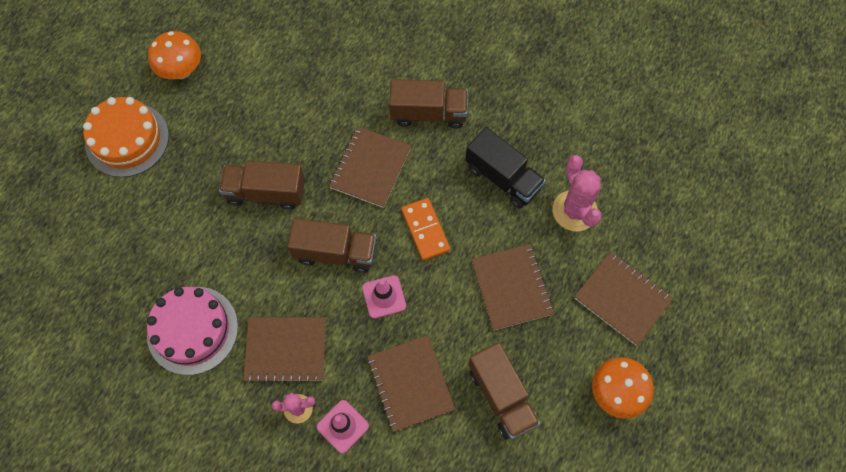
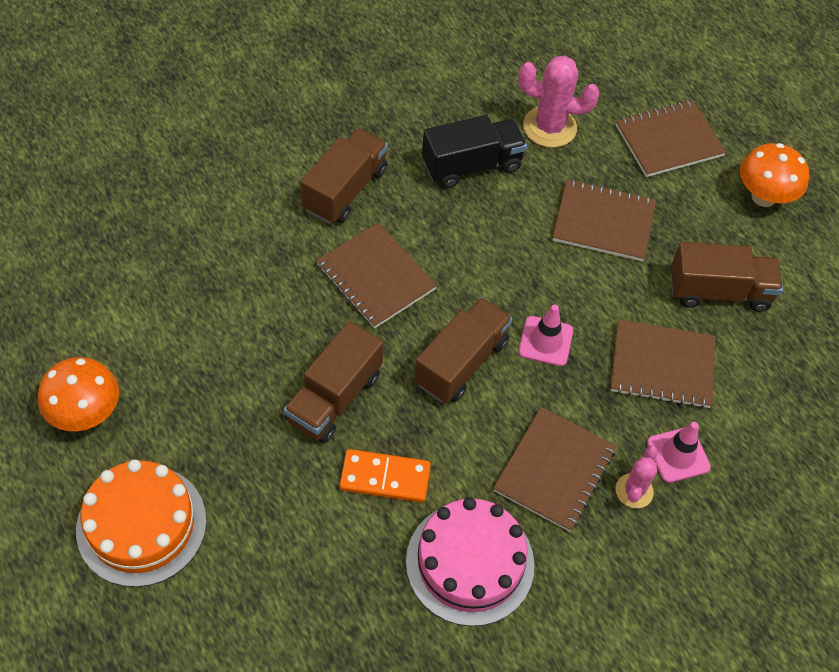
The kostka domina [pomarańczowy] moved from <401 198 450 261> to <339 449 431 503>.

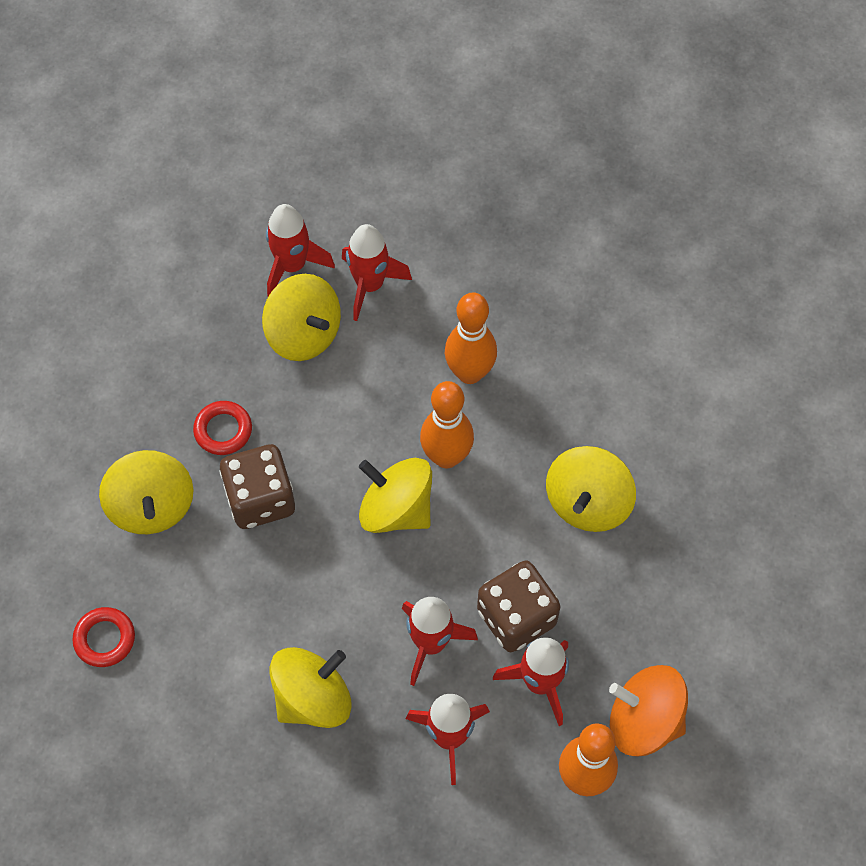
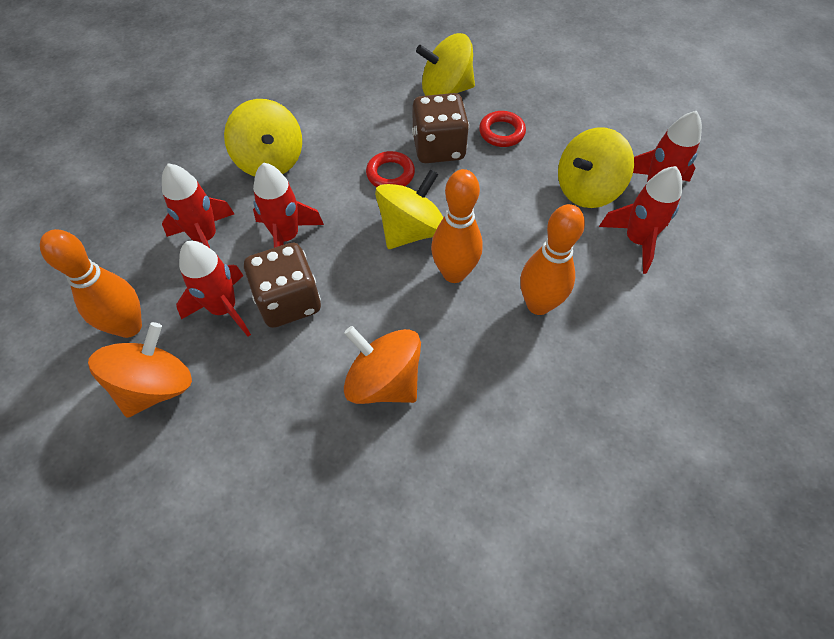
The pierścień [czerwony] moved from <72 607 135 667> to <366 151 415 187>.
The bączek [żółty] at <546 446 636 532> became the bączek [pomarańczowy] at <344 326 421 404>.

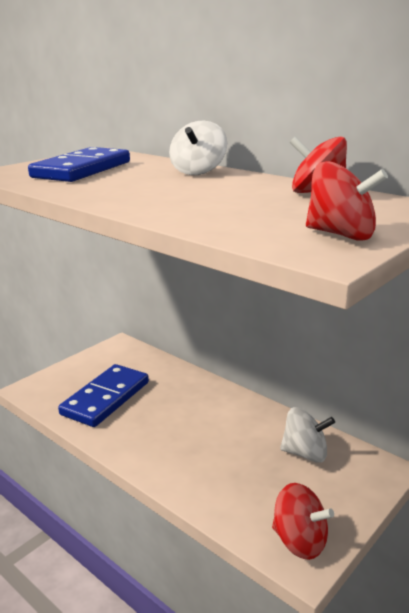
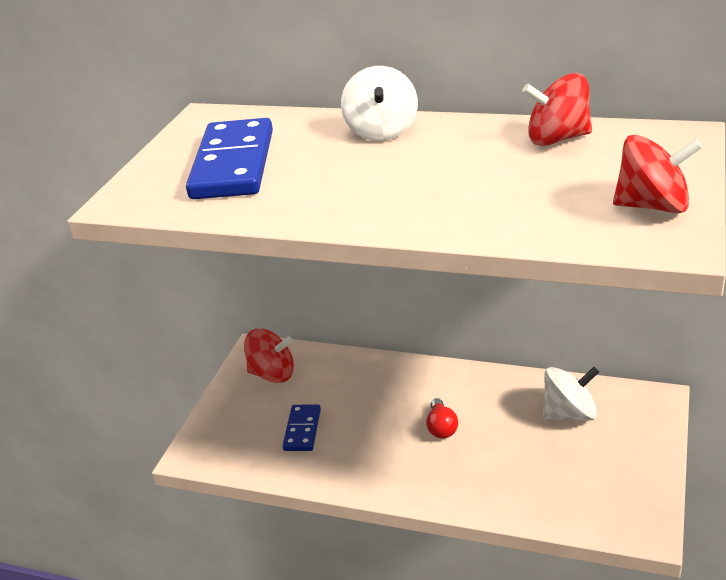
The kostka domina [niebieski] at <58 364 149 427> changed to 0.52 times the size.
The bączek [czerwony] moved from <272 483 334 560> to <244 329 294 383>.
The żarówka [czerwony] at <426 398 458 439> appeared.

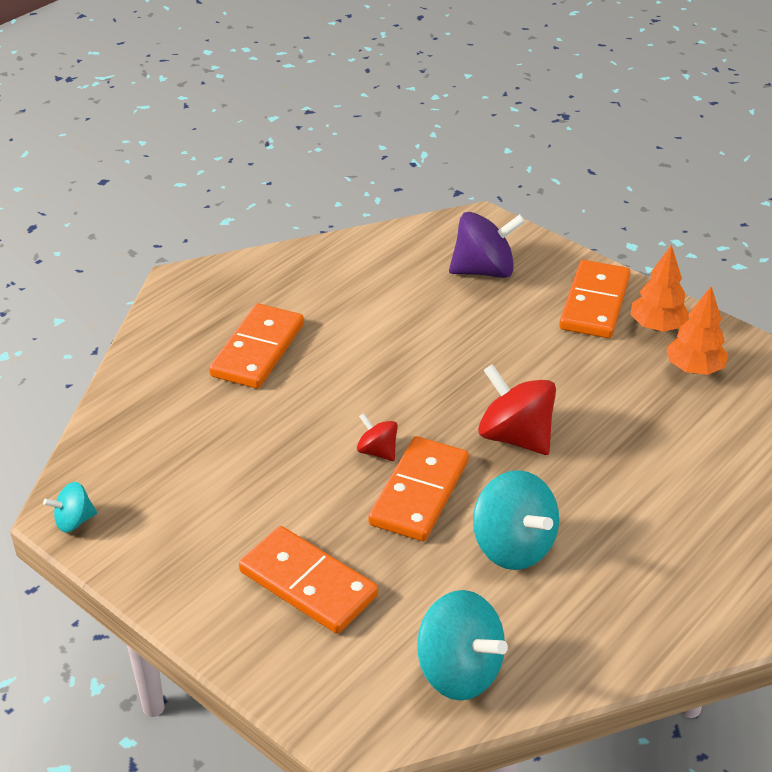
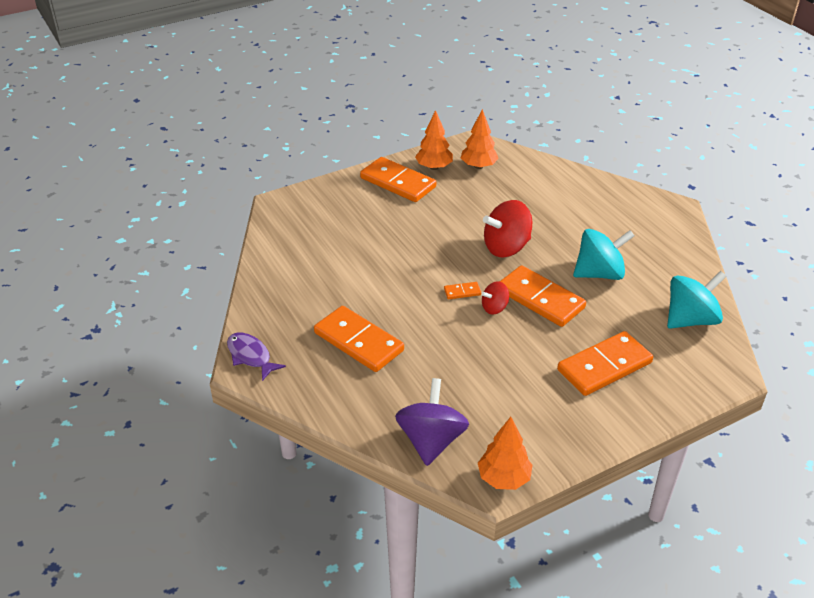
The bączek [turkusowy] at <43 482 97 532> was replaced by the drzewko [pomarańczowy] at <478 417 533 490>.
The bączek [fioletowy] moved from <449 212 525 278> to <395 378 469 466>.
The ryba [fioletowy] at <227 333 286 381> appeared.
The kostka domina [pomarańczowy] at <444 282 481 299> appeared.

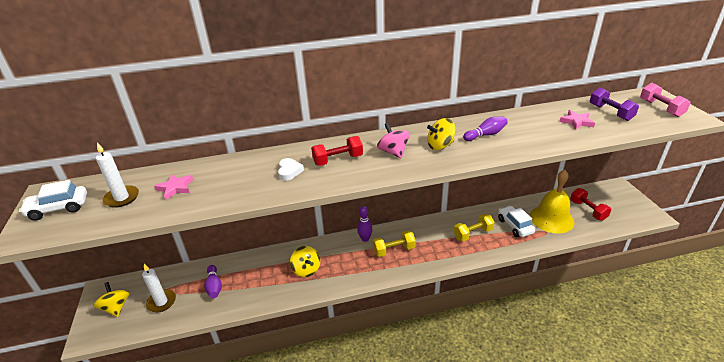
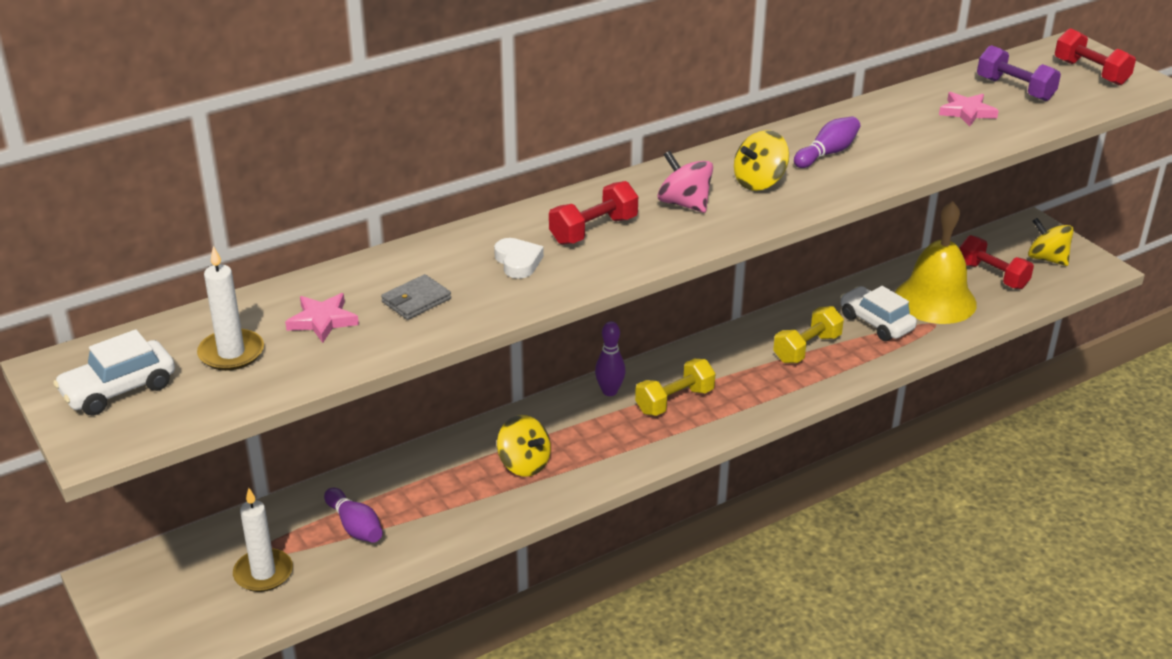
The bączek [żółty] moved from <93 282 129 317> to <1028 218 1074 266>.
The hantel [różowy] at <640 83 690 117> became the hantel [czerwony] at <1055 28 1136 85>.
The portfel [szary] at <381 274 451 320> appeared.

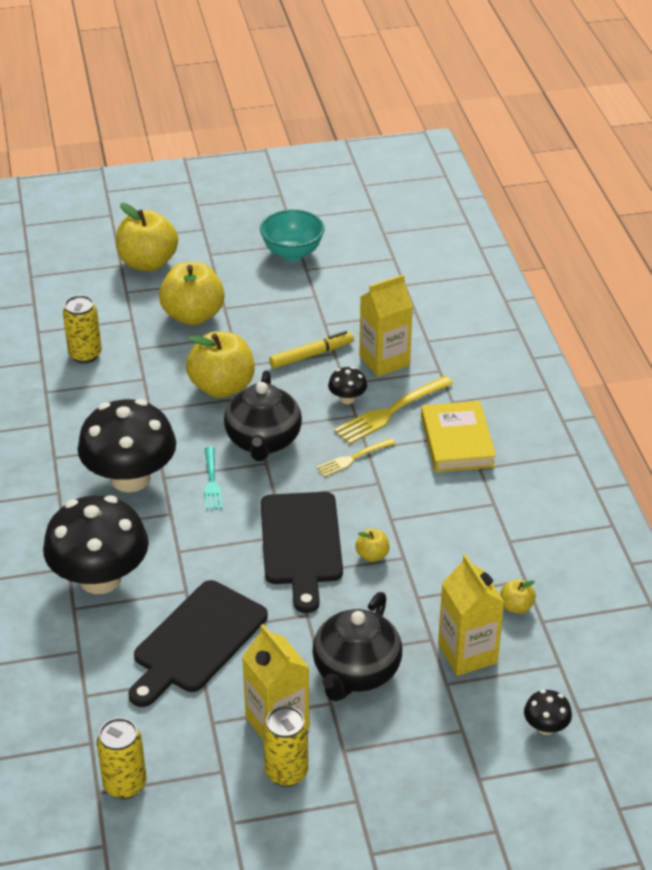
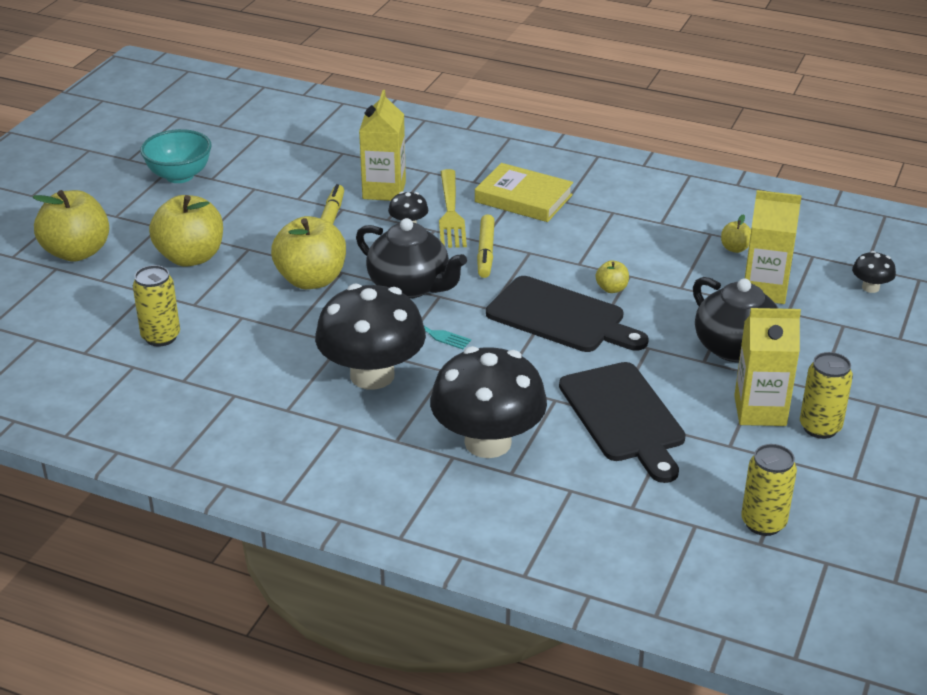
The widelec [żółty] at <316 438 396 477> was replaced by the flamaster [żółty] at <477 214 495 278>.

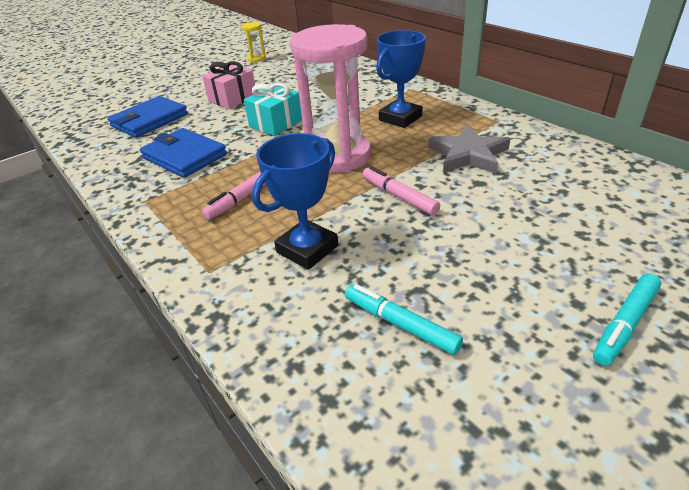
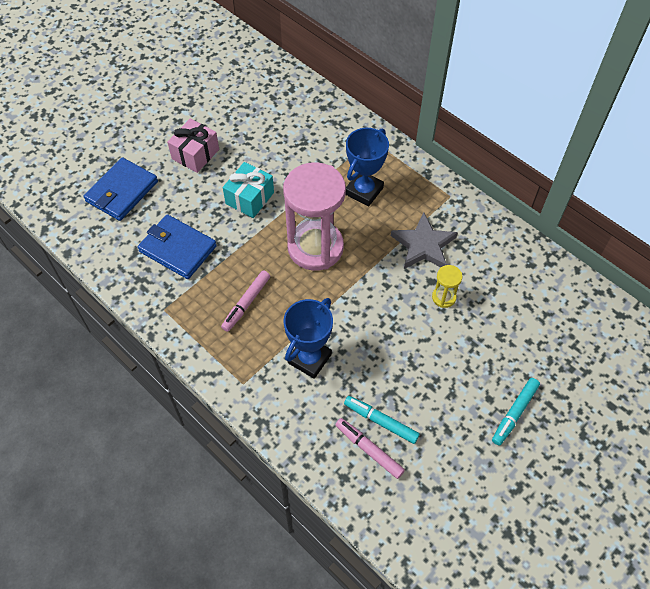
The klepsydra [żółty] moved from <241 22 266 62> to <432 265 462 308>.
The flamaster [różowy] moved from <363 166 440 215> to <335 418 405 479>.

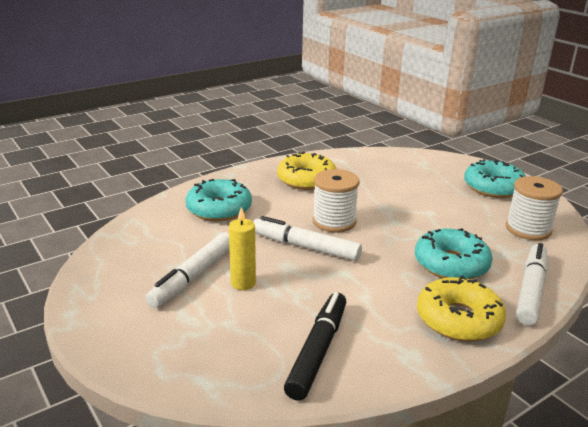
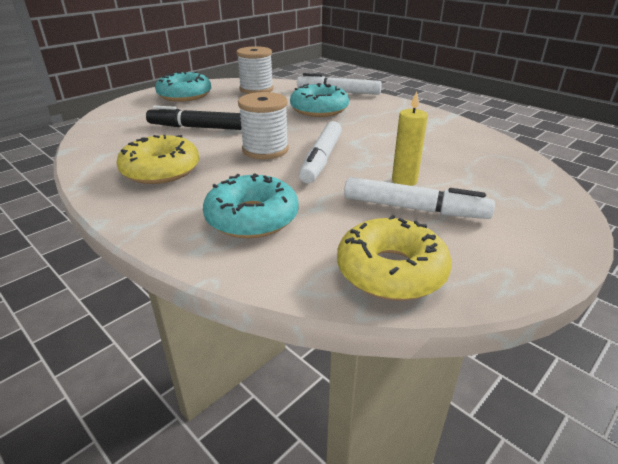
The flamaster [czarny] moved from <284 292 346 401> to <146 106 242 130>.
The donut [żółty] moved from <417 276 506 342> to <337 215 452 300>.

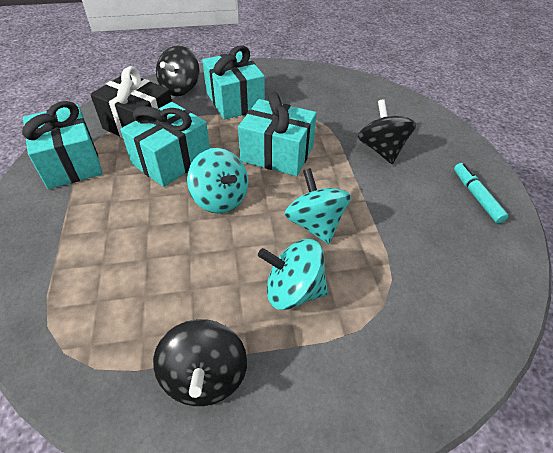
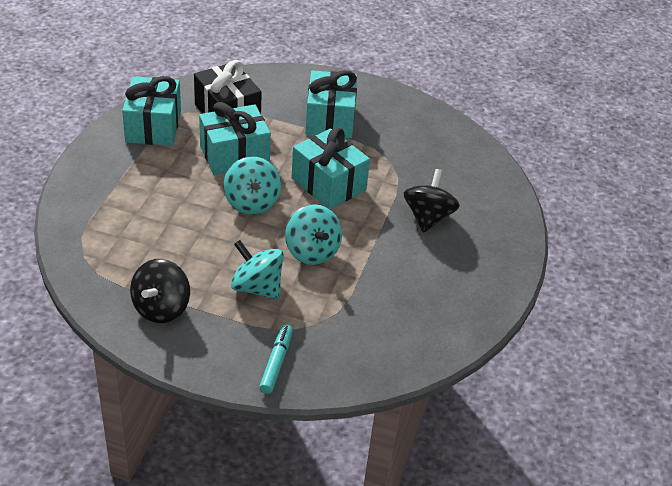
The bączek [czarny] at <156 45 200 96> disappeared.
The bączek [turkusowy] at <284 168 351 244> turned 150 degrees clockwise.
The flamaster [turkusowy] moved from <454 163 509 223> to <259 324 293 394>.

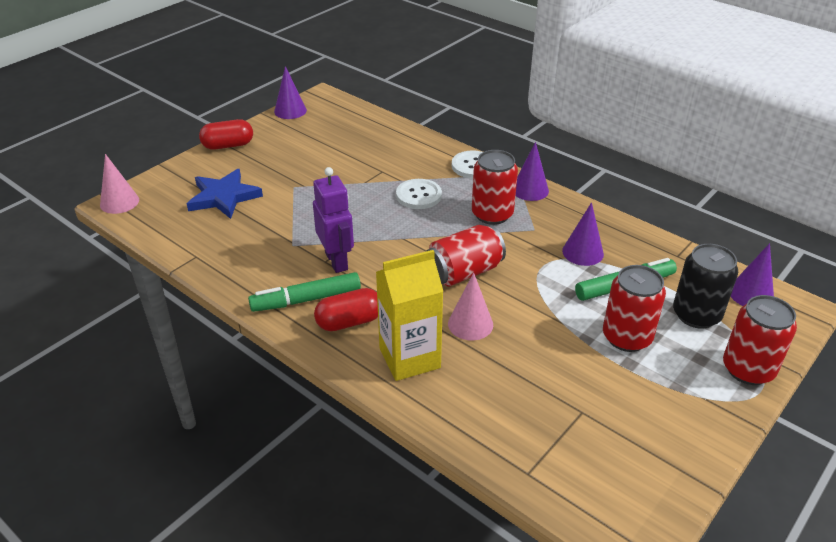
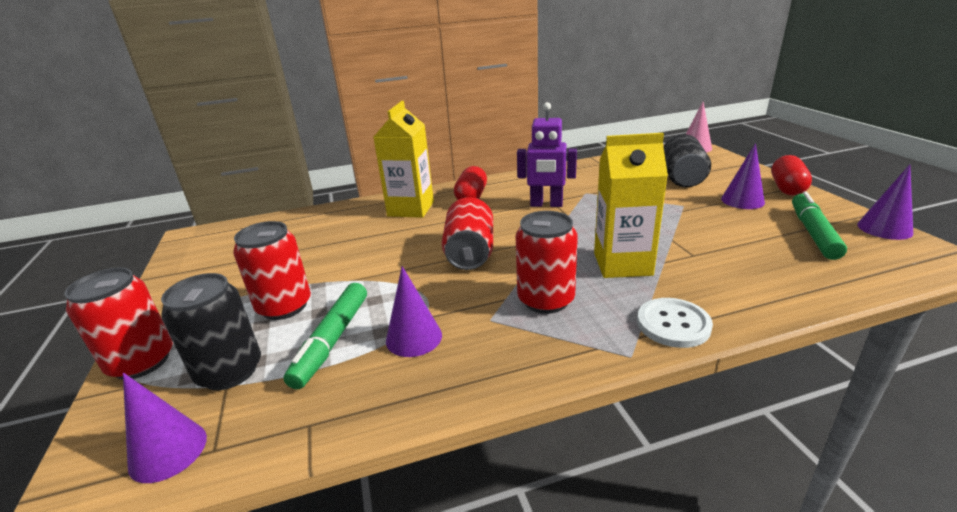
The gwiazda [niebieski] at <187 169 263 219> was replaced by the puszka [czarny] at <663 134 711 187>.
The flamaster [zielony] moved from <248 272 361 312> to <792 192 847 260>.
The guzik [biały] at <396 179 442 209> was replaced by the karton mleka [żółty] at <594 133 668 278>.
The stożek [różowy] at <448 273 493 340> disappeared.
The stożek [fioletowy] moved from <516 142 549 201> to <721 143 765 209>.

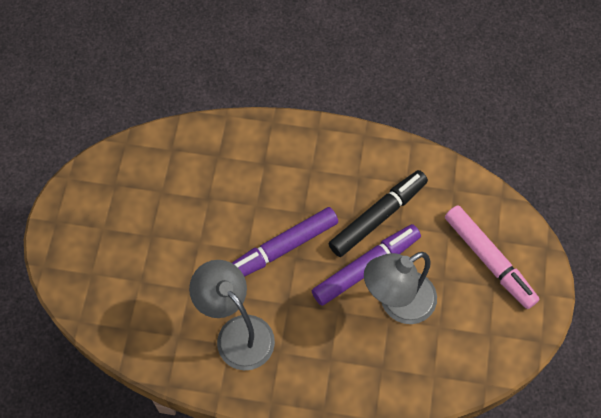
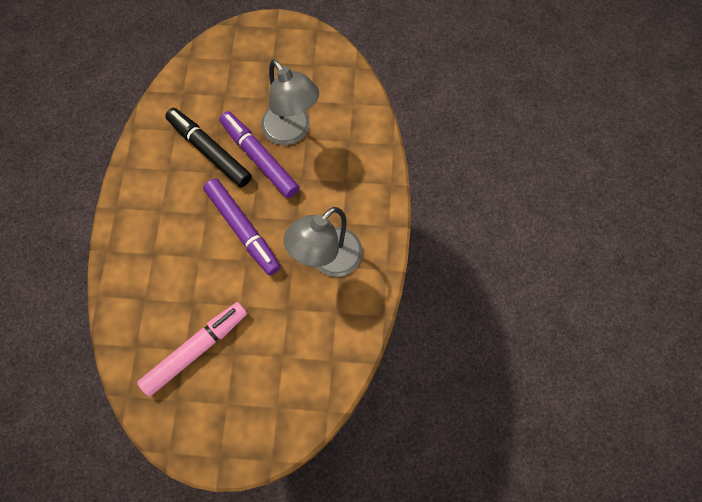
The flamaster [różowy] moved from <445 205 539 309> to <137 302 247 397>.

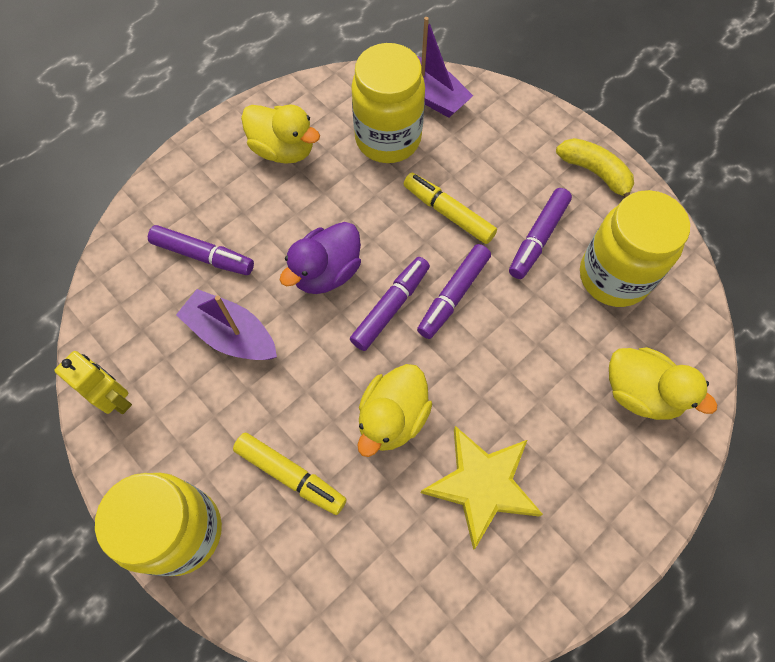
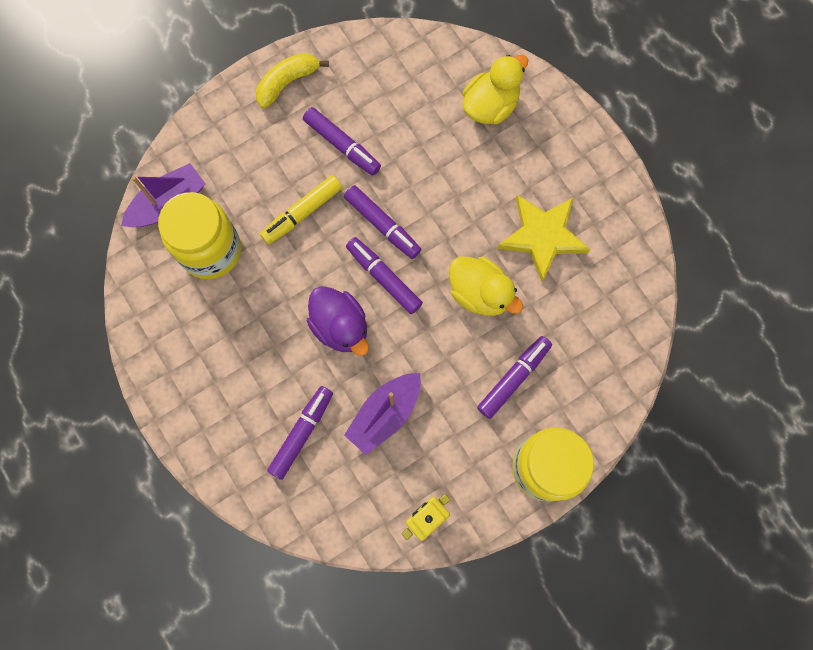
The flamaster [żółty] at <233 432 347 515> became the flamaster [fioletowy] at <477 336 552 419>.
The kaczka [żółty] at <241 105 320 164> disappeared.
The słoik [żółty] at <580 190 690 307> disappeared.

